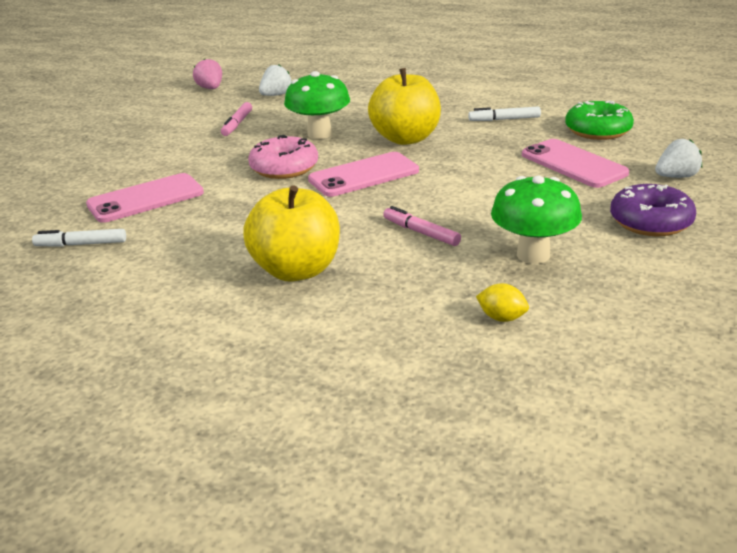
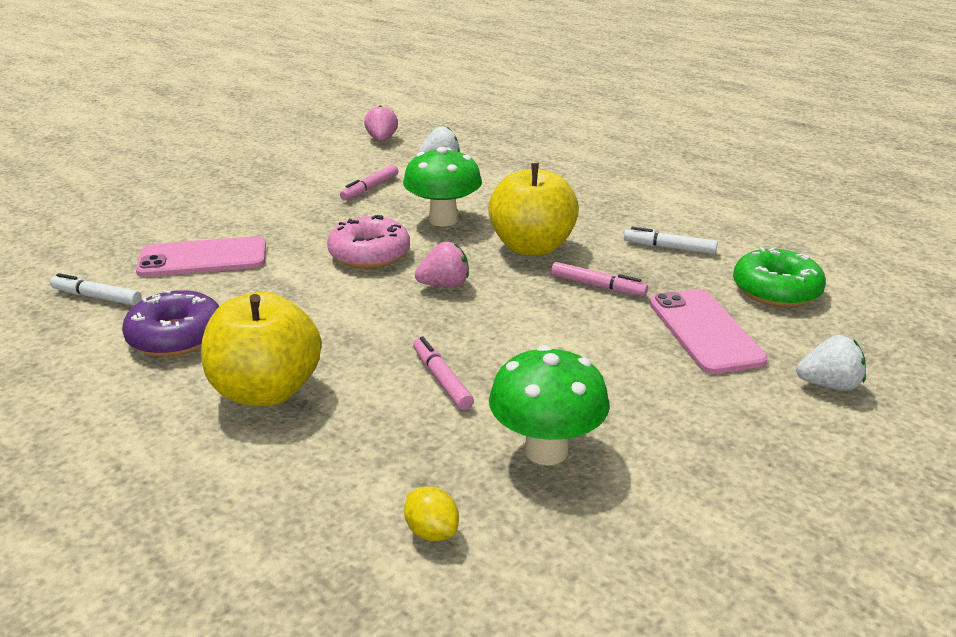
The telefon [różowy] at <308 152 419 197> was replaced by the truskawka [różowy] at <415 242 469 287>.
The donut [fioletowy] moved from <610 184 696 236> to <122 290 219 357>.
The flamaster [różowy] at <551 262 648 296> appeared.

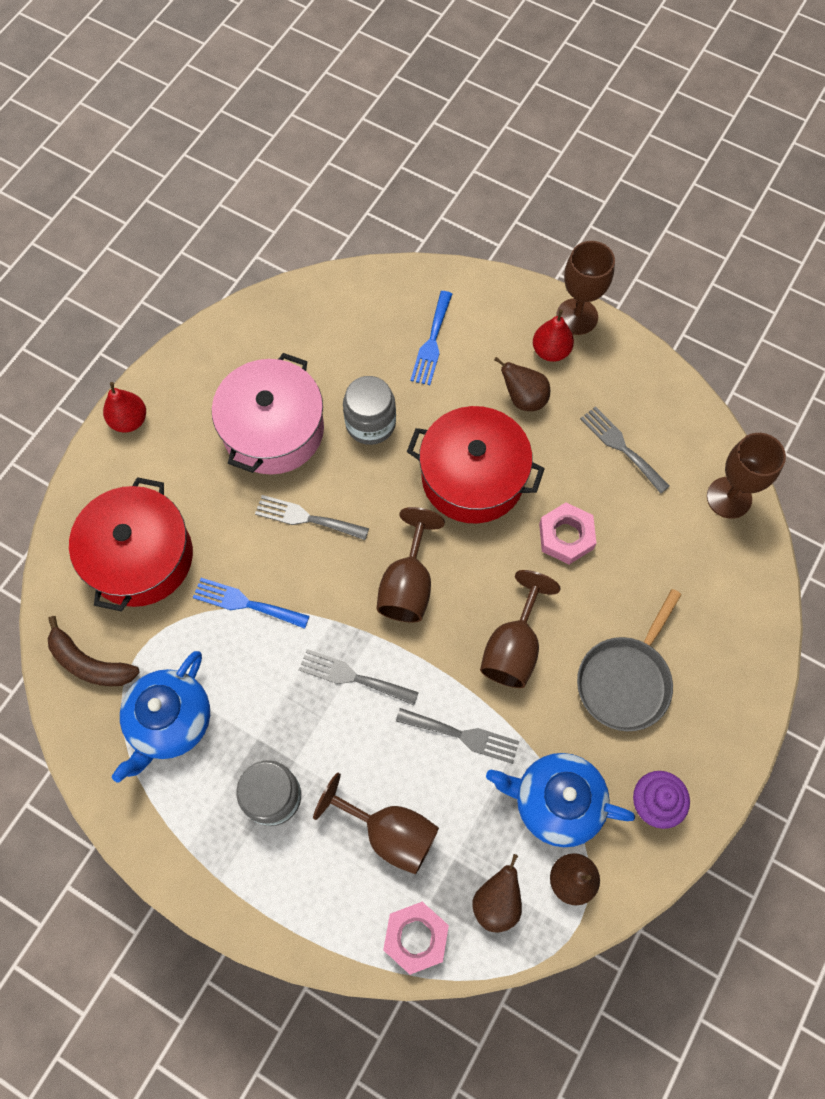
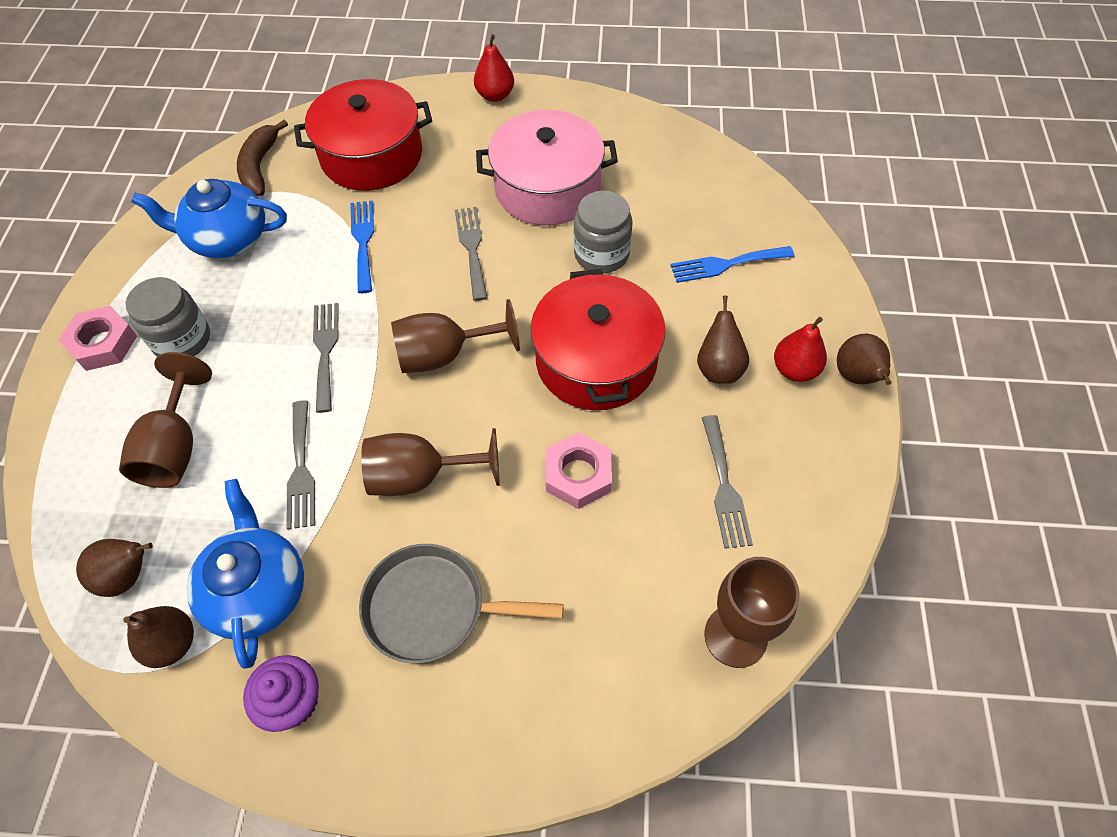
The nakrętka [różowy] moved from <383 902 449 975> to <59 306 137 371>.
The kielich [brązowy] at <556 241 615 335> was replaced by the gruszka [brązowy] at <837 334 892 385>.
The widelec [szary] at <580 406 670 494> turned 150 degrees clockwise.

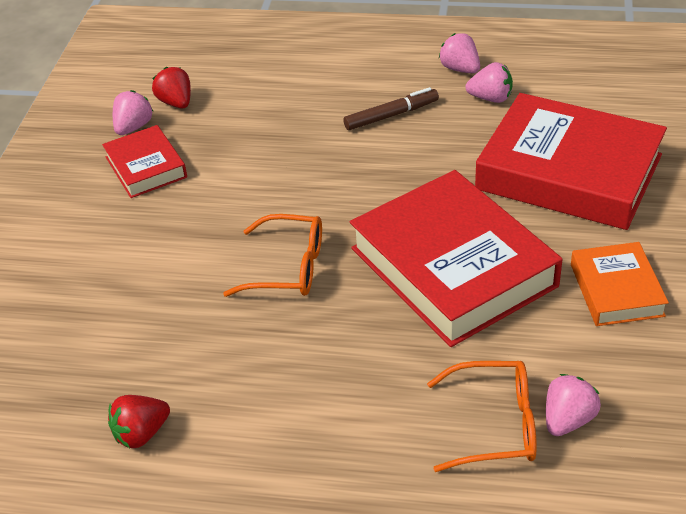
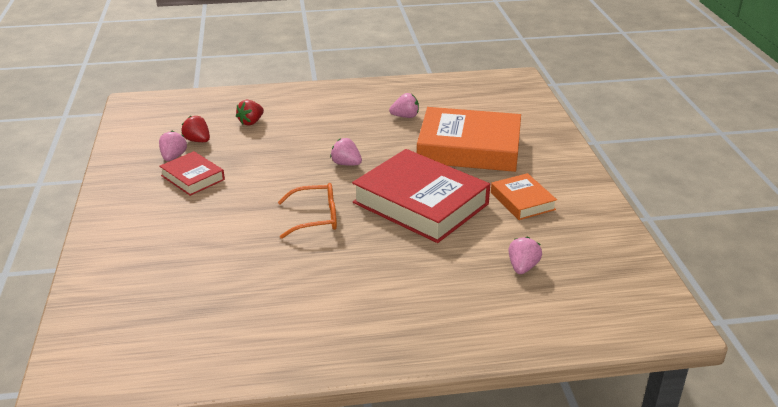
The truskawka [czerwony] moved from <108 395 170 448> to <236 100 264 126>.
The flamaster [brązowy] at <343 87 439 130> disappeared.
The okulary [pomarańczowy] at <427 361 537 472> disappeared.
The truskawka [różowy] moved from <439 33 480 73> to <330 138 362 166>.
The książka [czerwony] at <475 93 667 230> became the książka [pomarańczowy] at <417 107 521 172>.

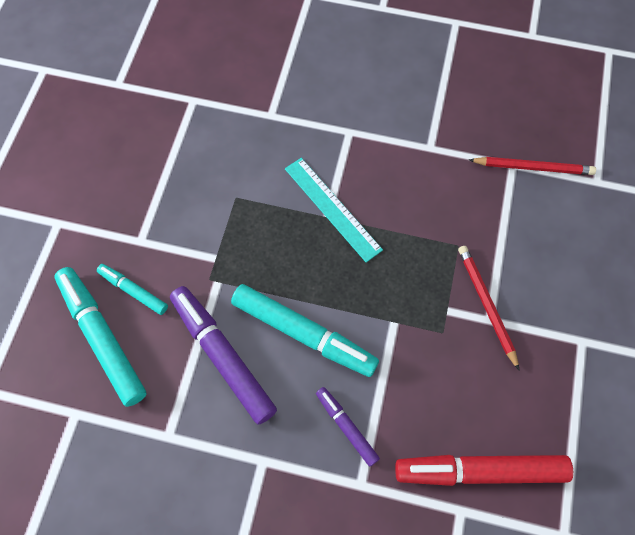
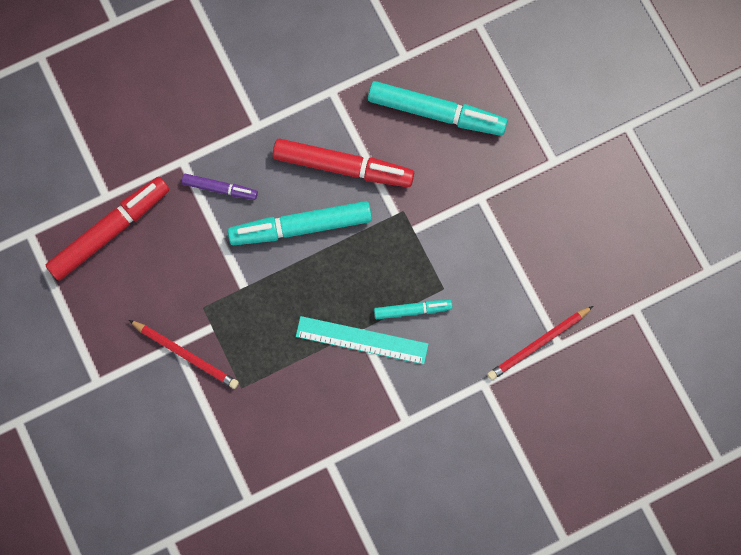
The flamaster [turkusowy] moved from <97 264 168 315> to <374 300 452 319>.
The flamaster [fioletowy] at <170 286 277 425> became the flamaster [czerwony] at <273 139 414 187>.
The ołówek [czerwony] moved from <469 157 596 175> to <487 306 593 380>.

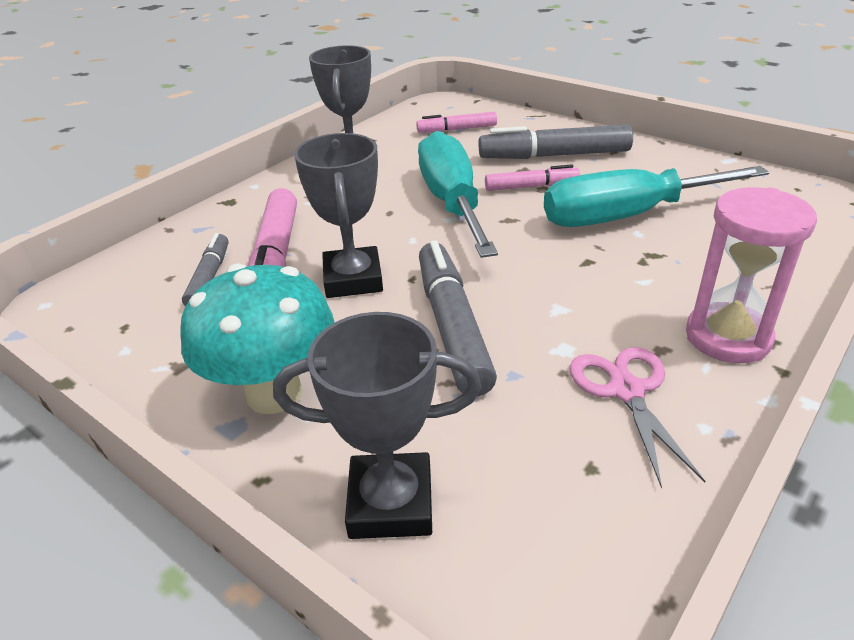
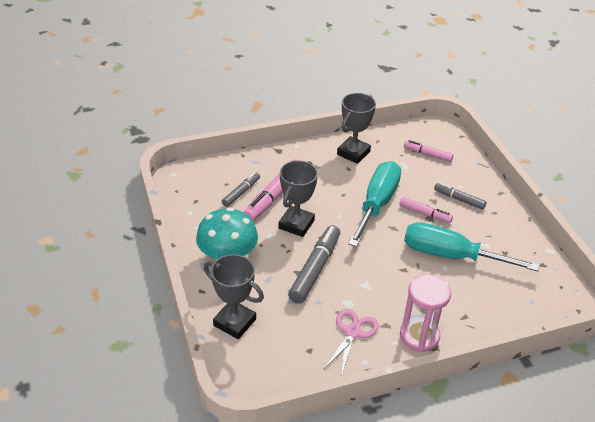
The flamaster [szary] at <479 125 633 159> changed to 0.58 times the size.

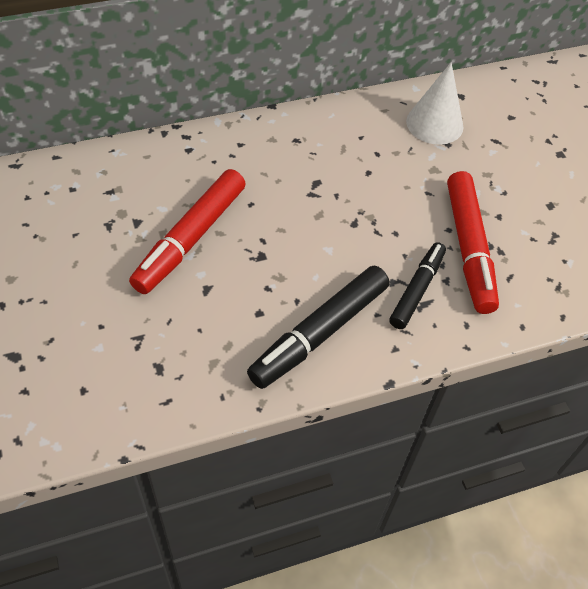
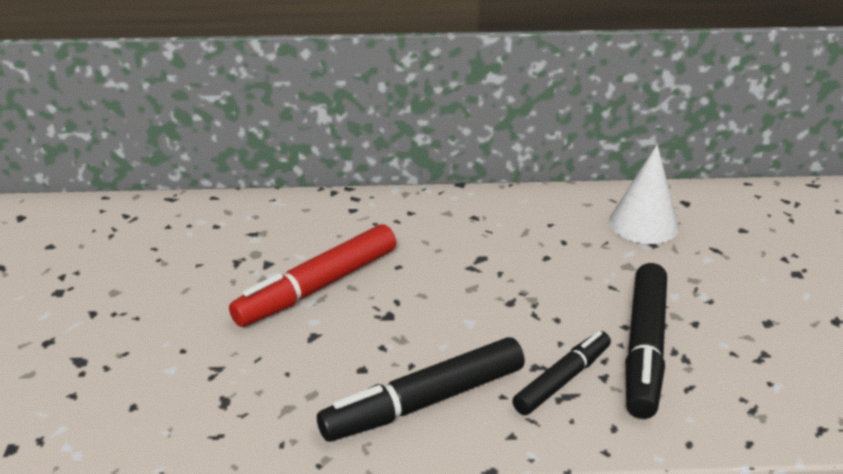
The flamaster [czerwony] at <447 171 499 314> became the flamaster [czarny] at <625 263 667 419>.

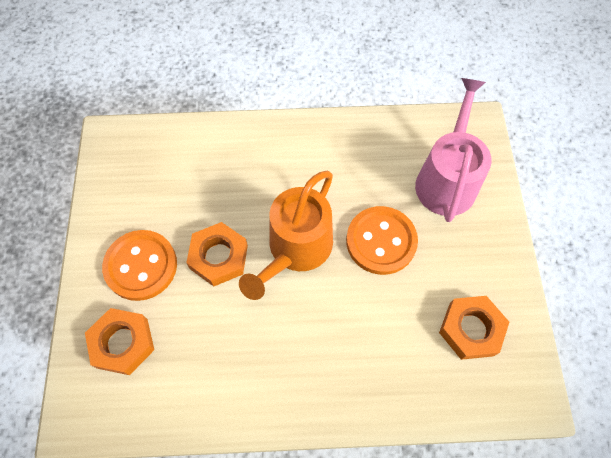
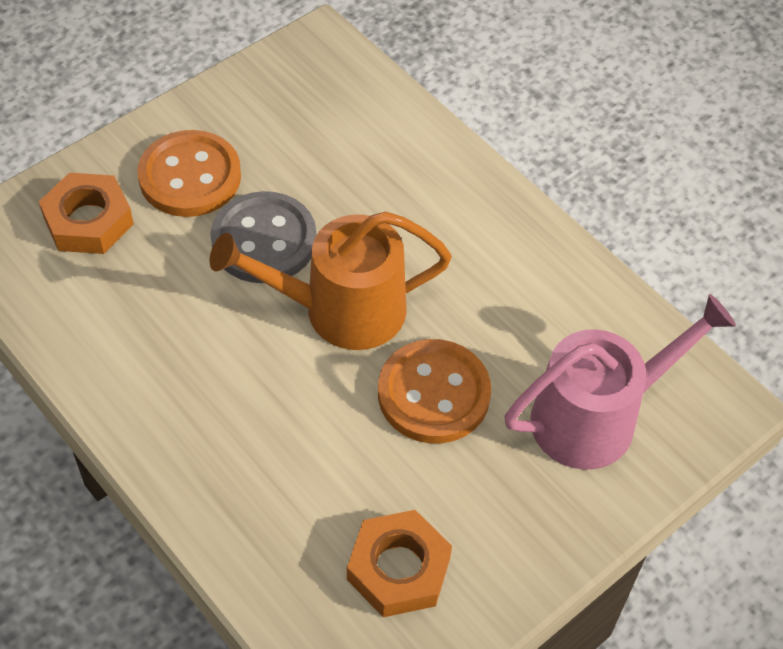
The nakrętka [pomarańczowy] at <186 222 248 286> was replaced by the guzik [szary] at <210 191 316 283>.

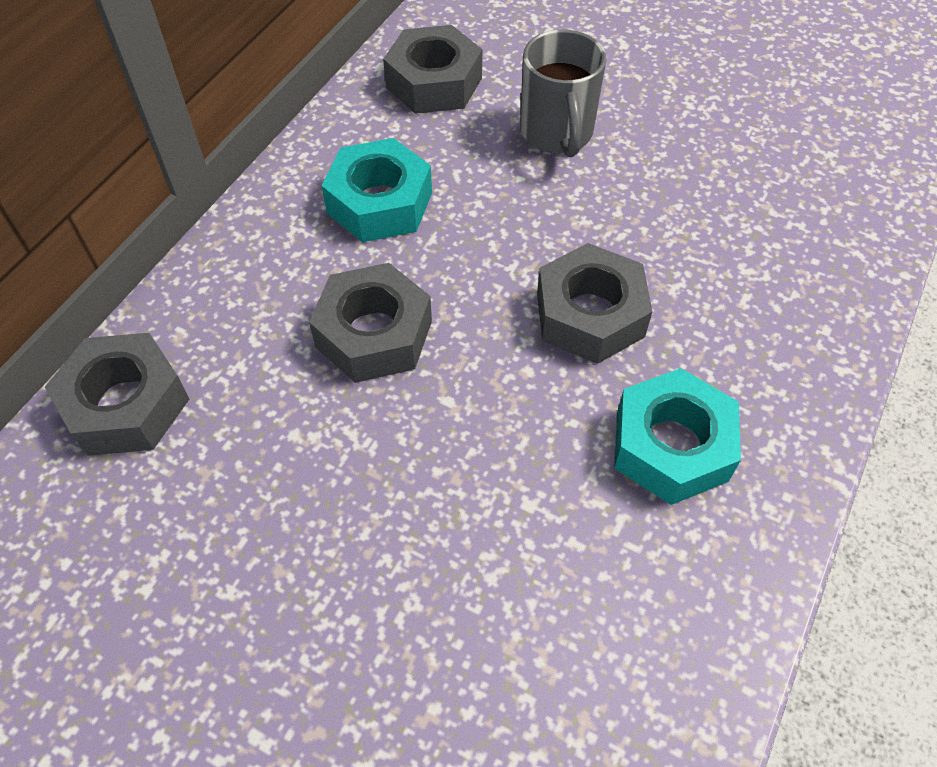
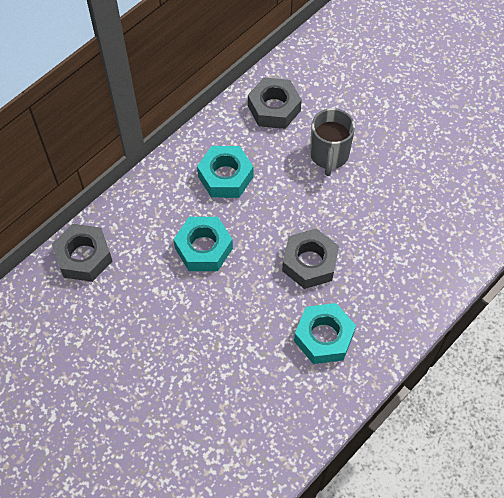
The nakrętka [szary] at <309 263 432 383> became the nakrętka [turkusowy] at <173 217 233 271>.

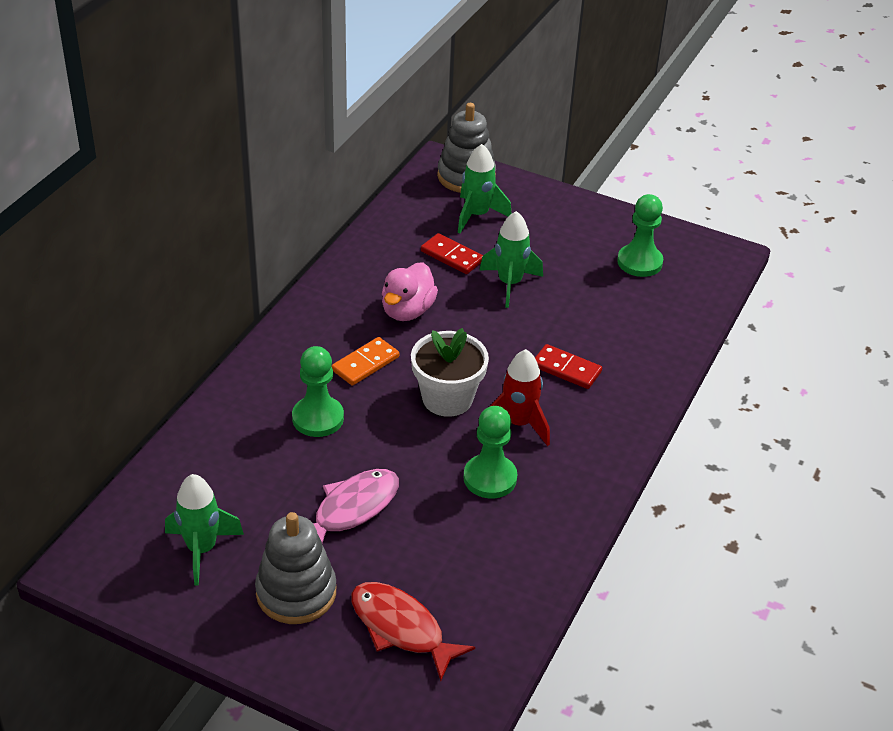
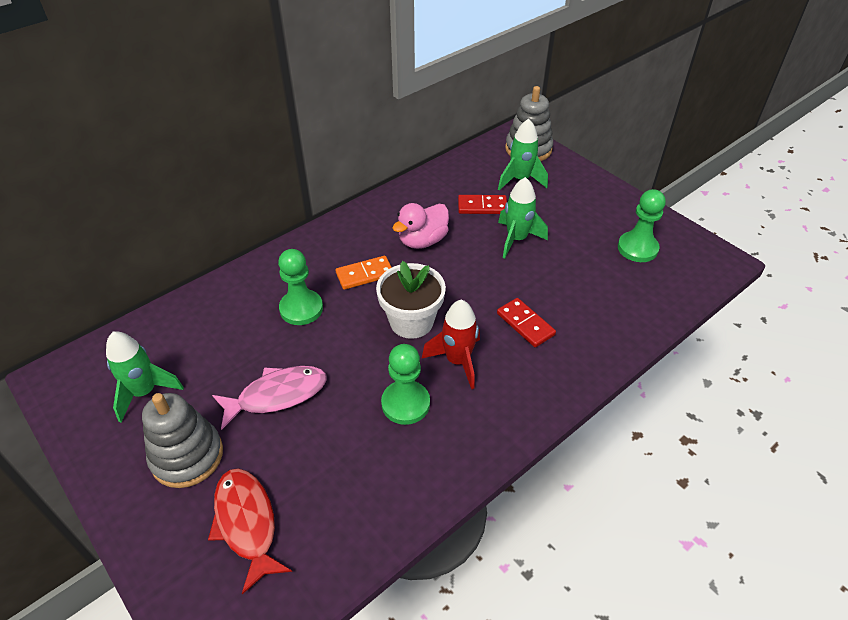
The kostka domina [czerwony] at <421 233 483 274> turned 60 degrees counterclockwise.

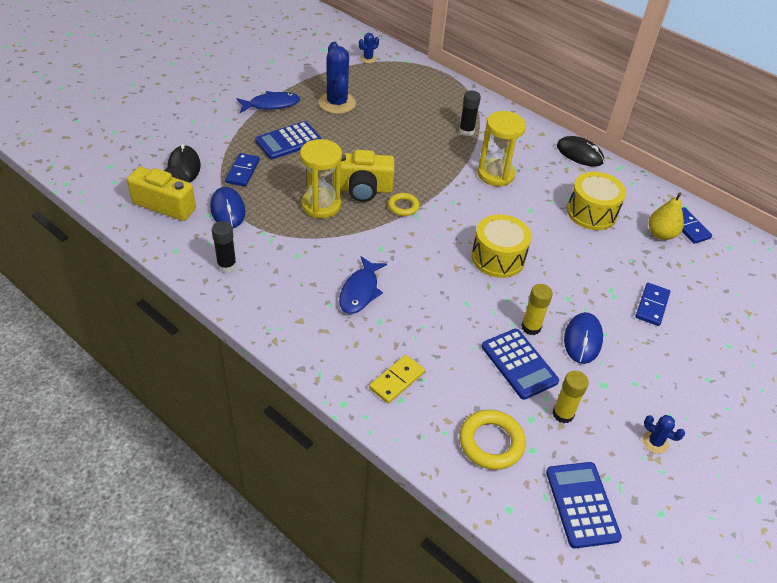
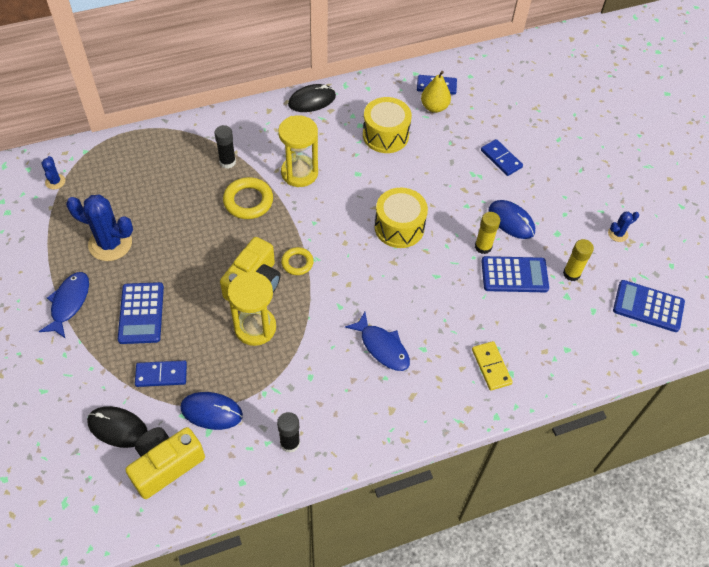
The kostka domina [niebieski] at <225 153 260 186> turned 45 degrees counterclockwise.
The pierścień [żółty] moved from <459 410 526 470> to <223 177 273 219>.

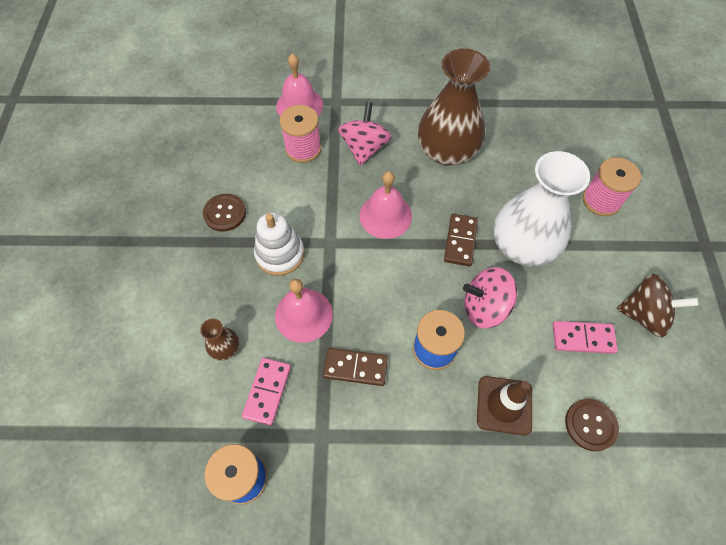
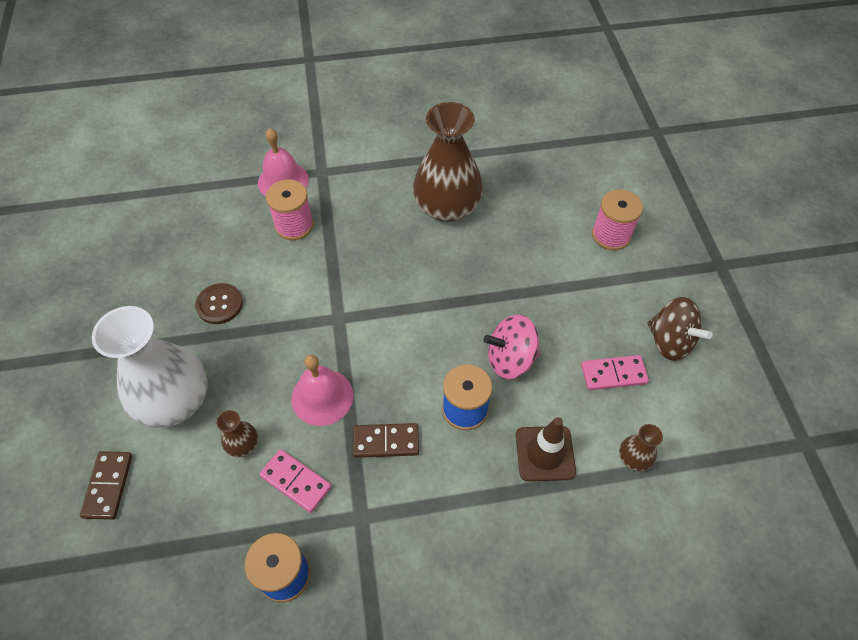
The kostka domina [różowy] at <242 358 291 426> turned 60 degrees counterclockwise.
The zabawka nakładanka [biały] at <254 212 304 276> disappeared.
The bączek [różowy] at <338 102 392 166> disappeared.
The dzwonek [różowy] at <359 171 412 239> disappeared.
The kostka domina [brązowy] moved from <444 214 478 266> to <80 451 132 520>.
The wazon [biały] moved from <494 151 590 266> to <92 306 207 428>.
The guzik [brązowy] at <565 399 619 451> was replaced by the wazon [brązowy] at <619 424 663 471>.
The bączek [brązowy] at <617 273 699 337> turned 45 degrees clockwise.

